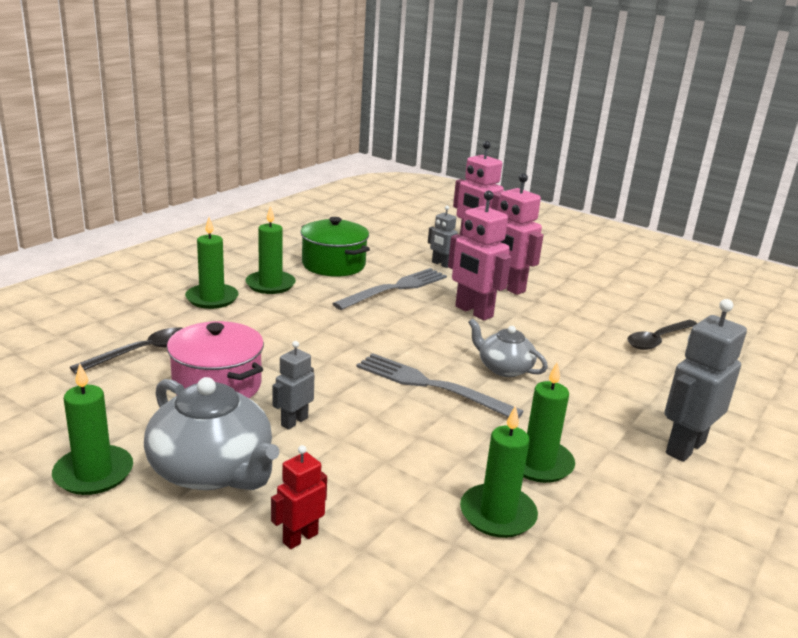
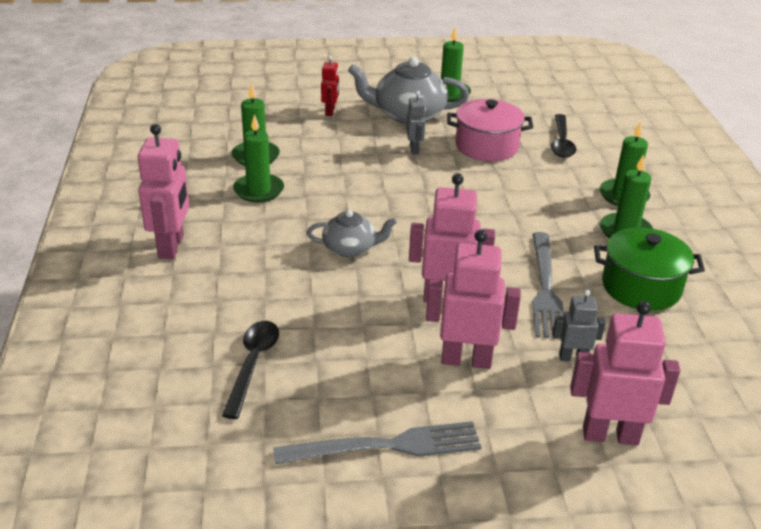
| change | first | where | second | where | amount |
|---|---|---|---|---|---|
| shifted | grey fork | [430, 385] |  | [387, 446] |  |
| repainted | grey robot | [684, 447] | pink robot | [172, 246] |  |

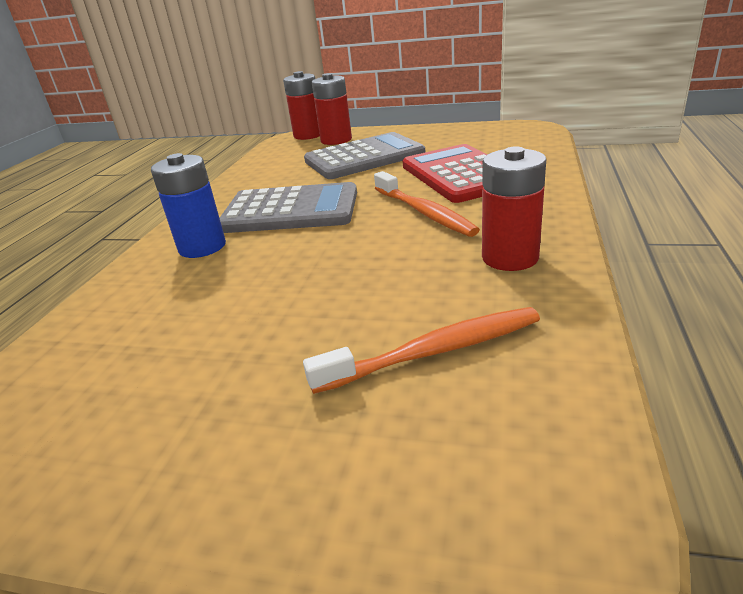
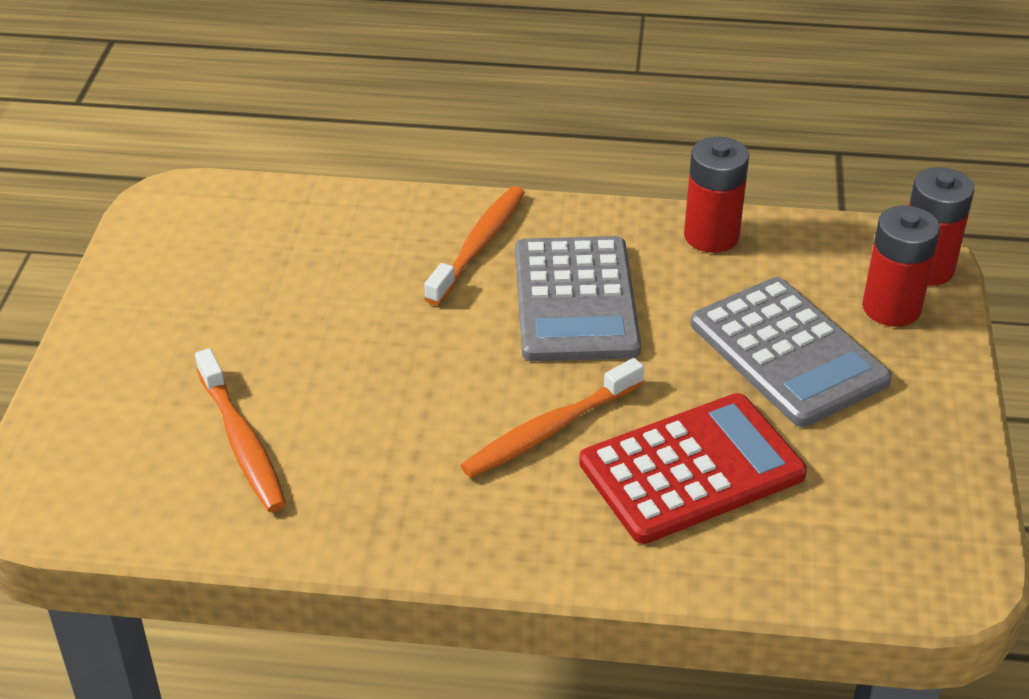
| change | first | where | second | where | amount |
|---|---|---|---|---|---|
| shifted | red battery | [510, 257] |  | [711, 236] |  |
| swapped | blue battery | [202, 247] | orange toothbrush | [478, 245] |  |

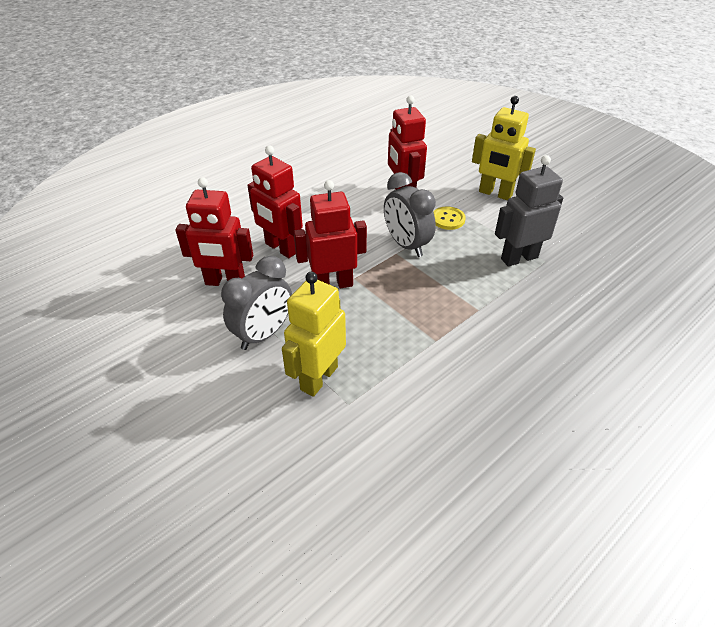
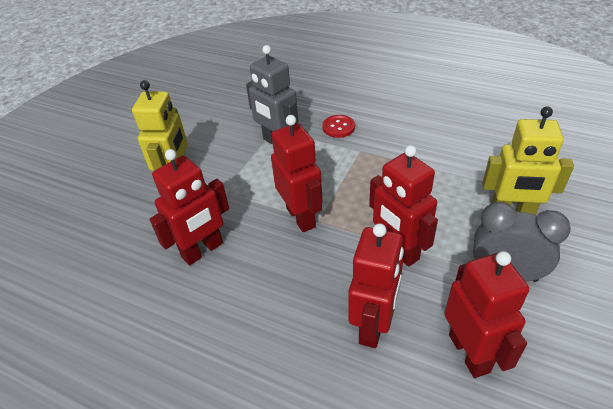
| change | first | where | second | where | amount |
|---|---|---|---|---|---|
| gone | yellow button | [448, 219] |  |  |  |
| new |  |  | red button | [338, 127] |  |
| swapped | grey clock | [406, 245] | red robot | [301, 217] |  |

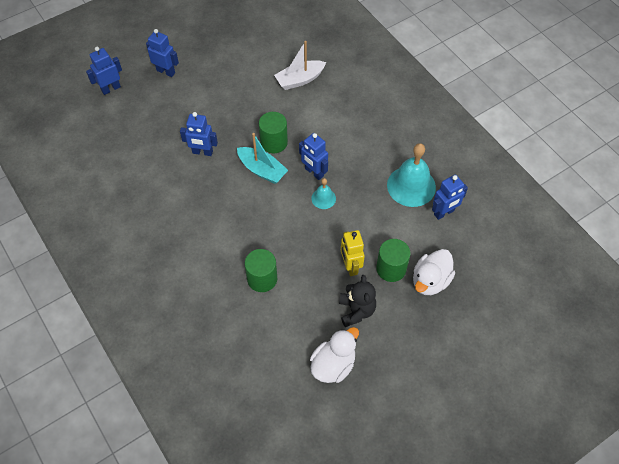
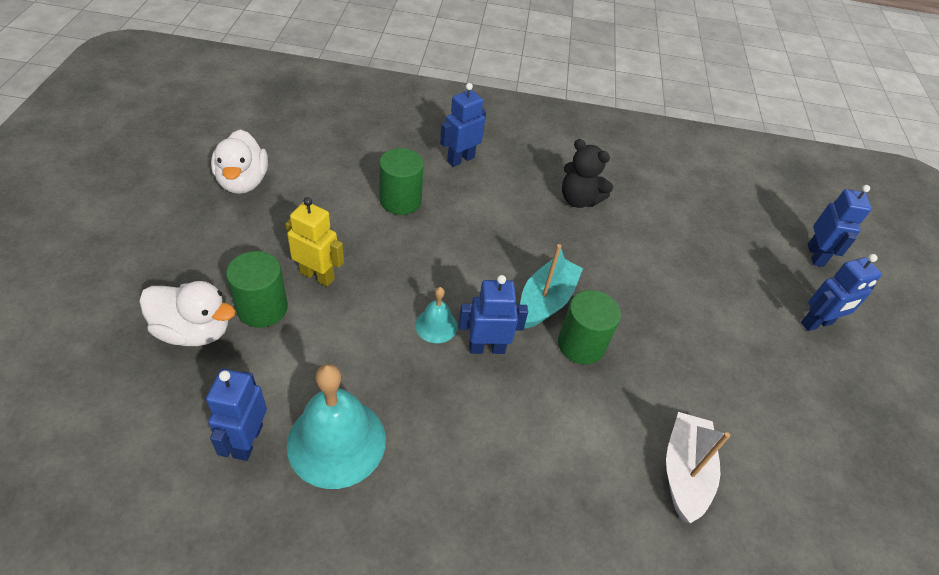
| change | first | where | second | where | amount |
|---|---|---|---|---|---|
| shifted | blue robot | [202, 152] |  | [460, 159] |  |
| shifted | black teddy bear | [356, 311] |  | [579, 200] |  |
| rotated | turquoise boat | [262, 170] |  | [546, 300] | 135 degrees clockwise |
| rotated | white duck | [430, 281] |  | [194, 331] | 120 degrees clockwise |

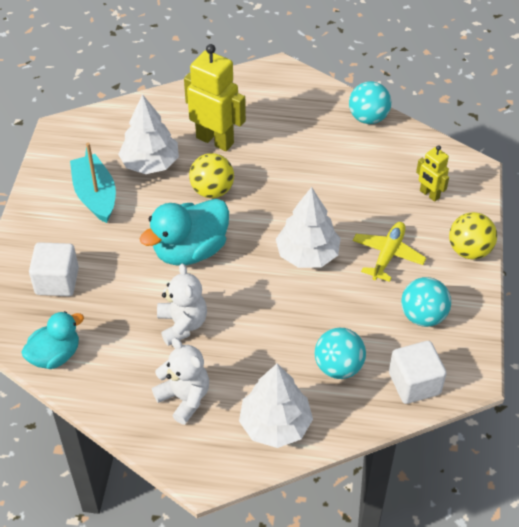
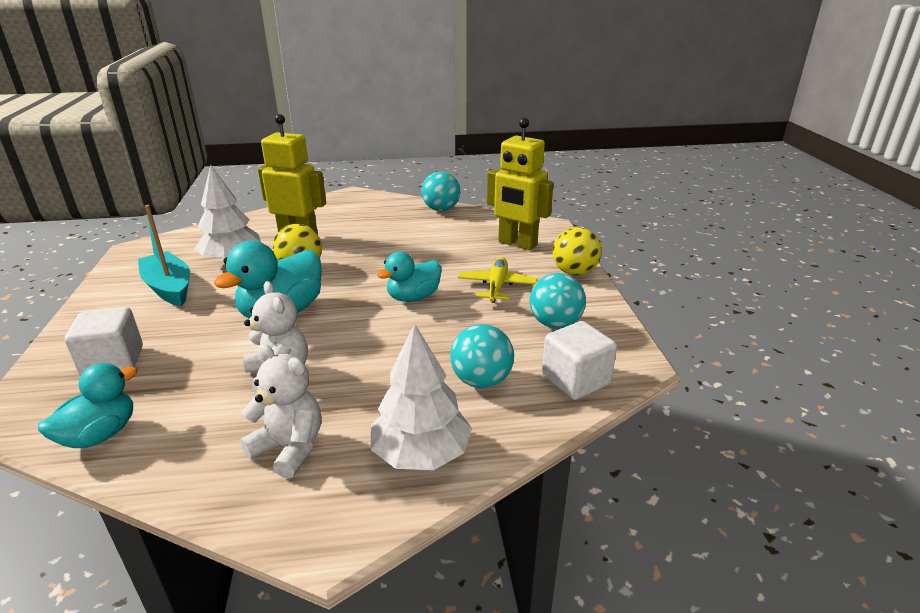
| change | first | where | second | where | amount |
|---|---|---|---|---|---|
| swapped | white tree | [307, 254] | turquoise duck | [413, 297] |  |
| scaled | yellow robot | [429, 194] |  | [517, 244] | x1.87 |

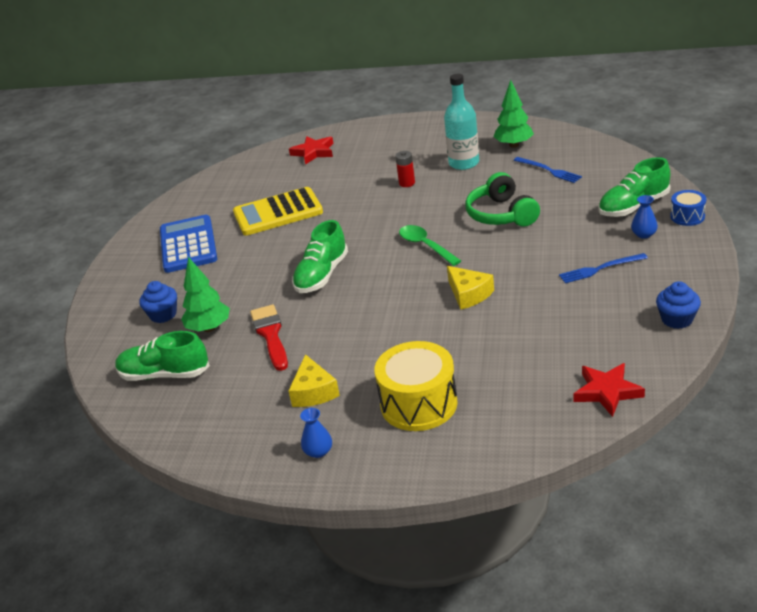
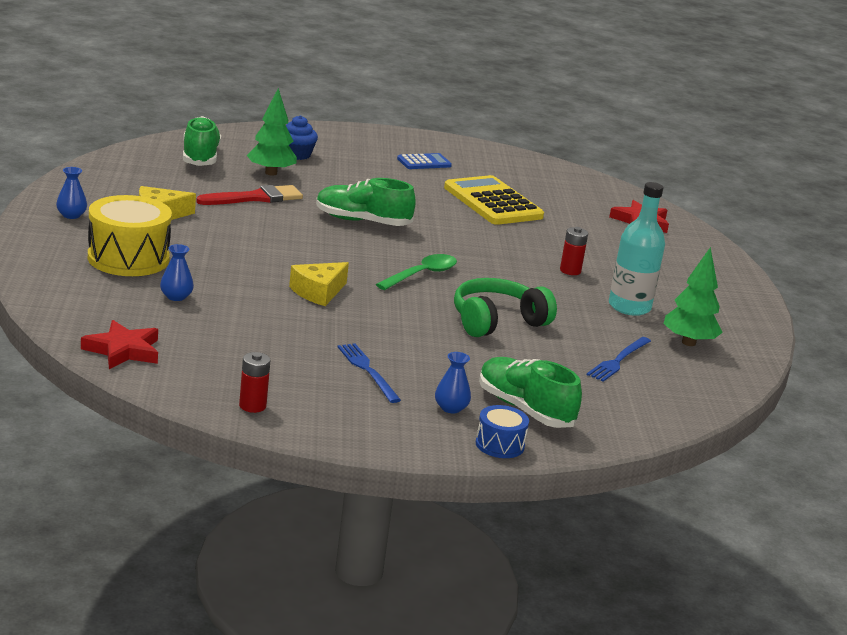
| change | first | where | second | where | amount |
|---|---|---|---|---|---|
| new |  |  | blue vase | [176, 297] |  |
| swapped | blue cupcake | [677, 319] | red battery | [252, 406] |  |
| scaled | blue calculator | [188, 245] |  | [424, 162] | x0.51 |

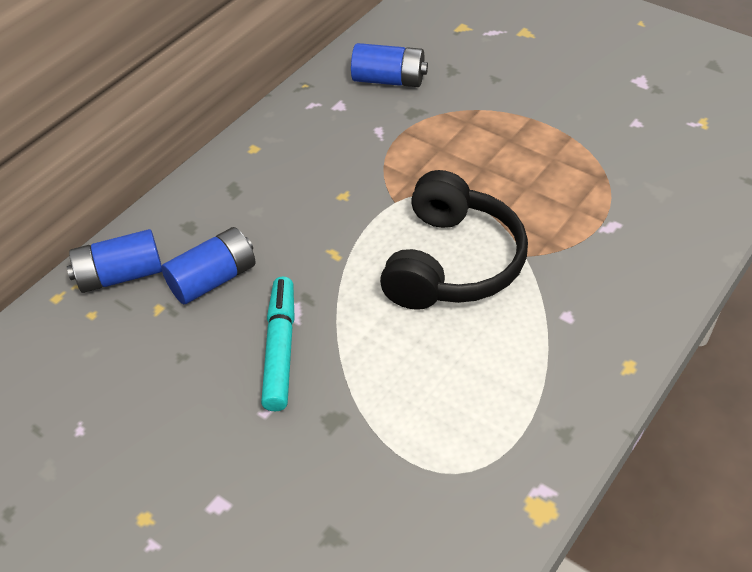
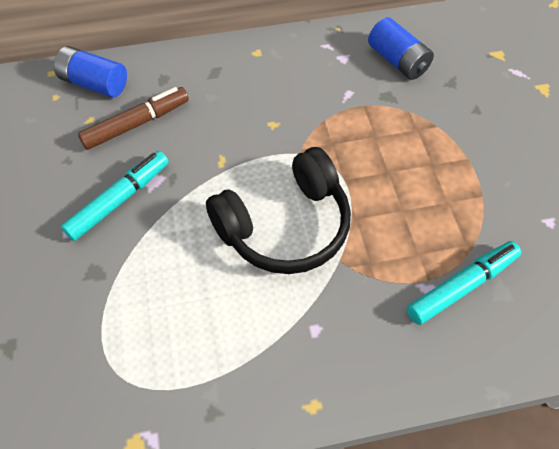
| change | first | where | second | where | amount |
|---|---|---|---|---|---|
| new |  |  | turquoise marker | [462, 286] |  |
| swapped | blue battery | [213, 279] | brown marker | [137, 124] |  |

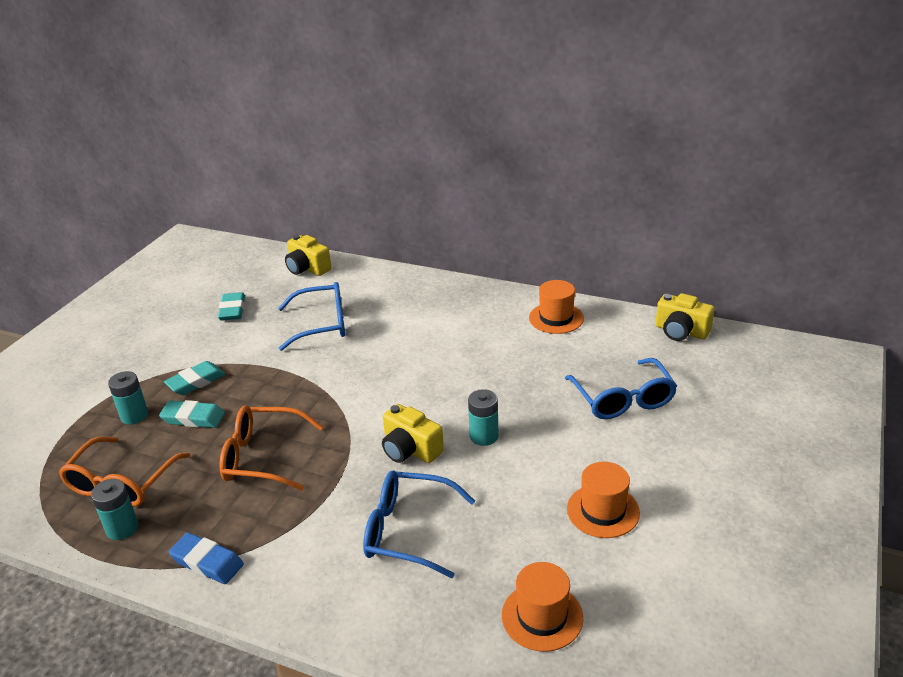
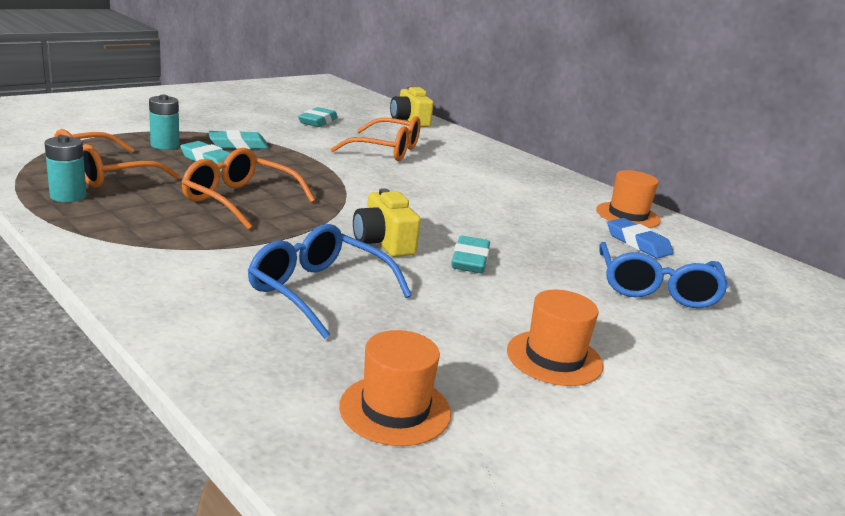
| change | first | where | second | where | amount |
|---|---|---|---|---|---|
| gone | yellow camera | [681, 331] |  |  |  |
| shifted | blue eraser | [207, 562] |  | [638, 243] |  |
| swapped | turquoise battery | [484, 436] | turquoise eraser | [470, 260] |  |
| repainted | blue glasses | [322, 324] | orange glasses | [387, 150] |  |

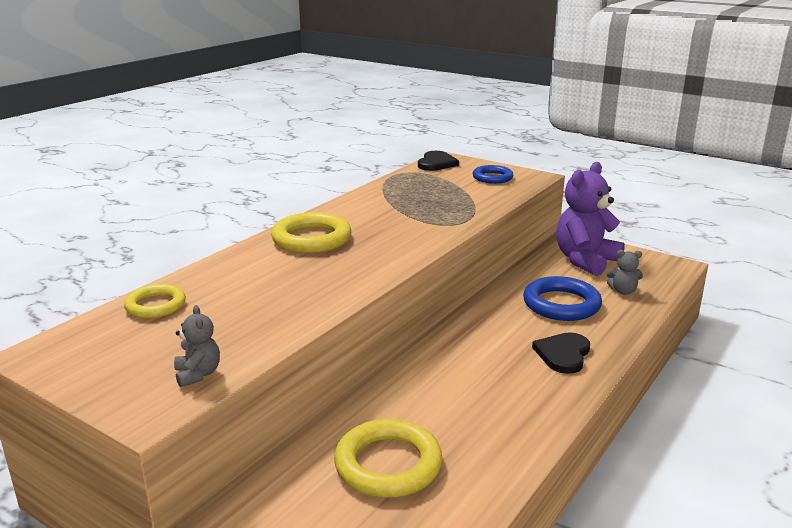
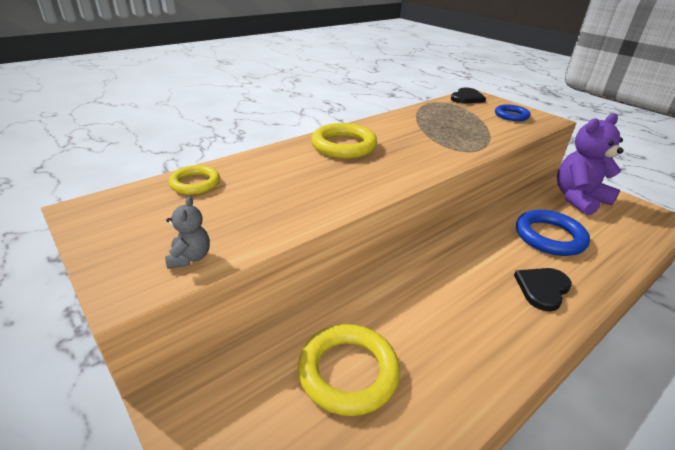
| change | first | where | second | where | amount |
|---|---|---|---|---|---|
| gone | grey teddy bear | [623, 291] |  |  |  |

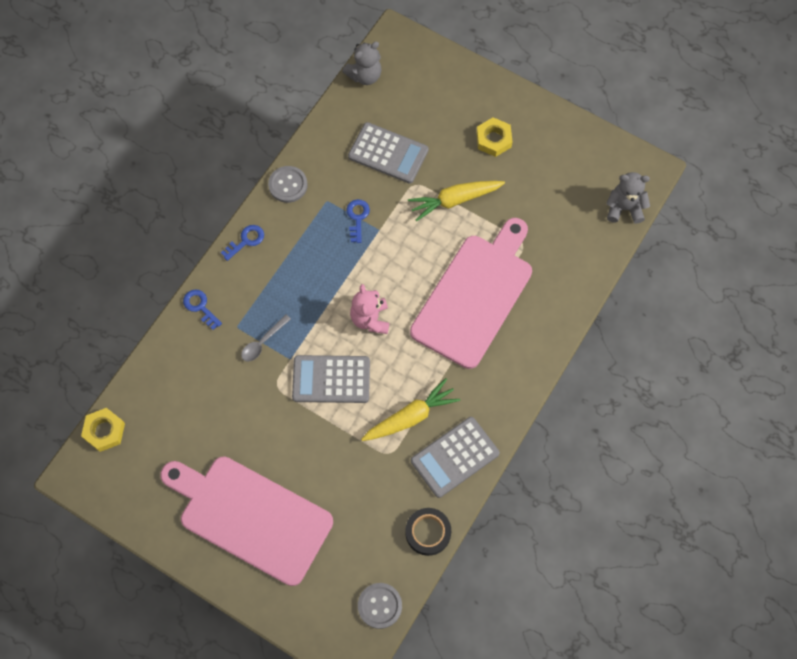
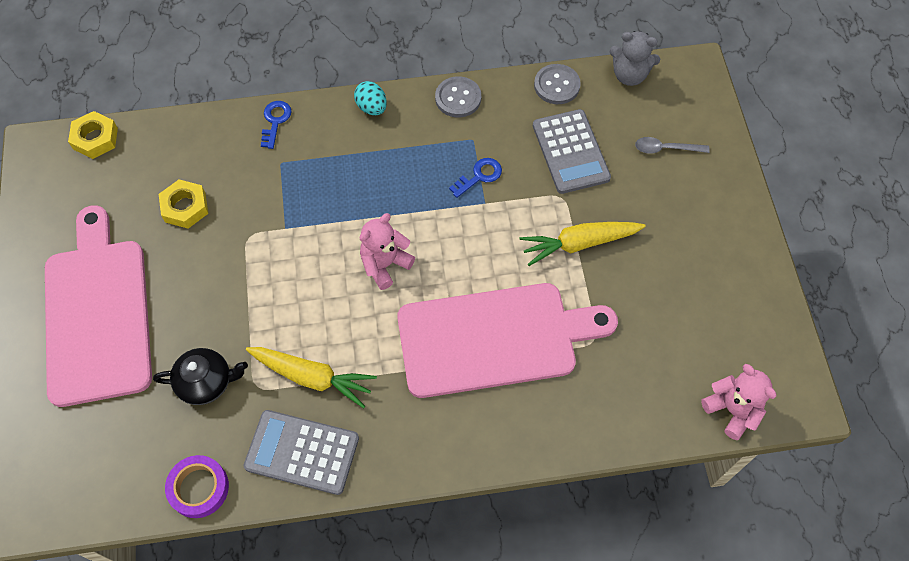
| change | first | where | second | where | amount |
|---|---|---|---|---|---|
| gone | grey calculator | [331, 379] |  |  |  |
| new |  |  | black teapot | [206, 382] |  |
| shifted | grey spoon | [263, 342] |  | [665, 148] |  |
| shifted | grey button | [379, 606] |  | [556, 85] |  |
| shifted | yellow nut | [493, 139] |  | [185, 207] |  |
| swapped | blue key | [246, 241] | turquoise egg | [372, 107] |  |
| repainted | black tape | [428, 532] | purple tape | [199, 488] |  |
| repainted | grey teddy bear | [624, 208] | pink teddy bear | [732, 410] |  |
| rotated | yellow carrot | [454, 200] |  | [579, 244] | 45 degrees counterclockwise |

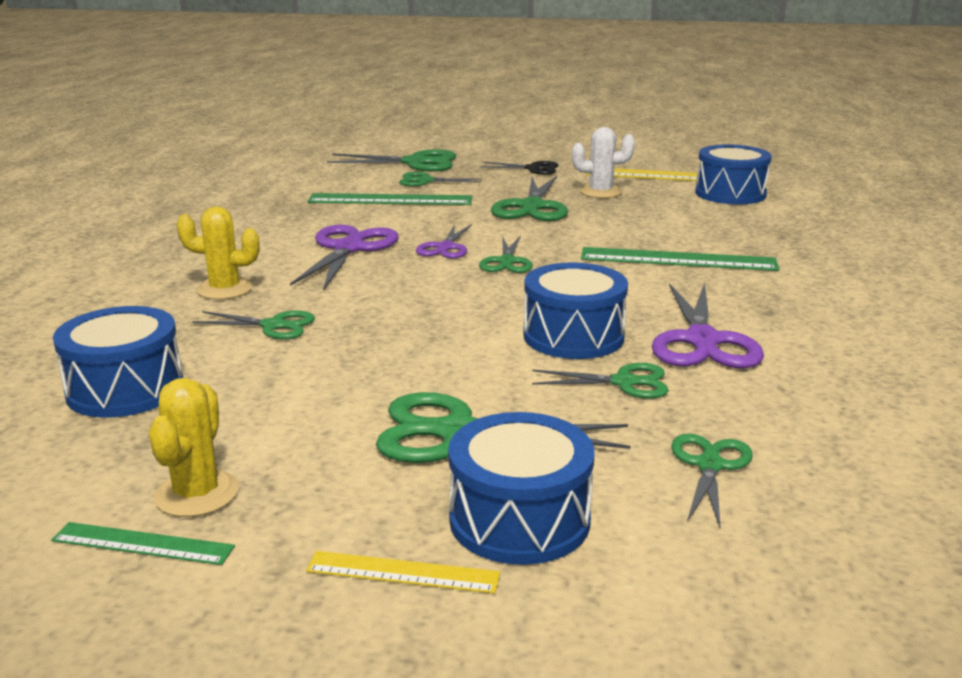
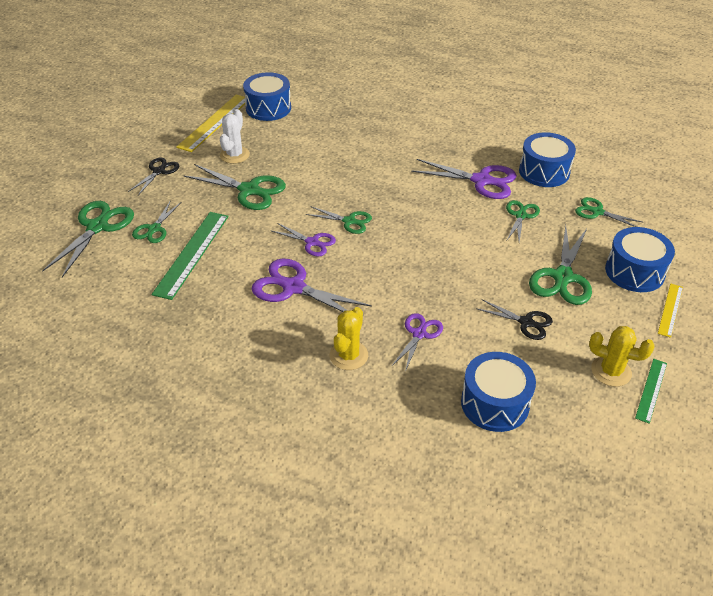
| change | first | where | second | where | amount |
|---|---|---|---|---|---|
| gone | green ruler | [678, 259] |  |  |  |
| new |  |  | black scissors | [526, 322] |  |
| shifted | blue drum | [573, 336] |  | [544, 171] |  |
| repainted | green scissors | [273, 326] | purple scissors | [419, 334] |  |

